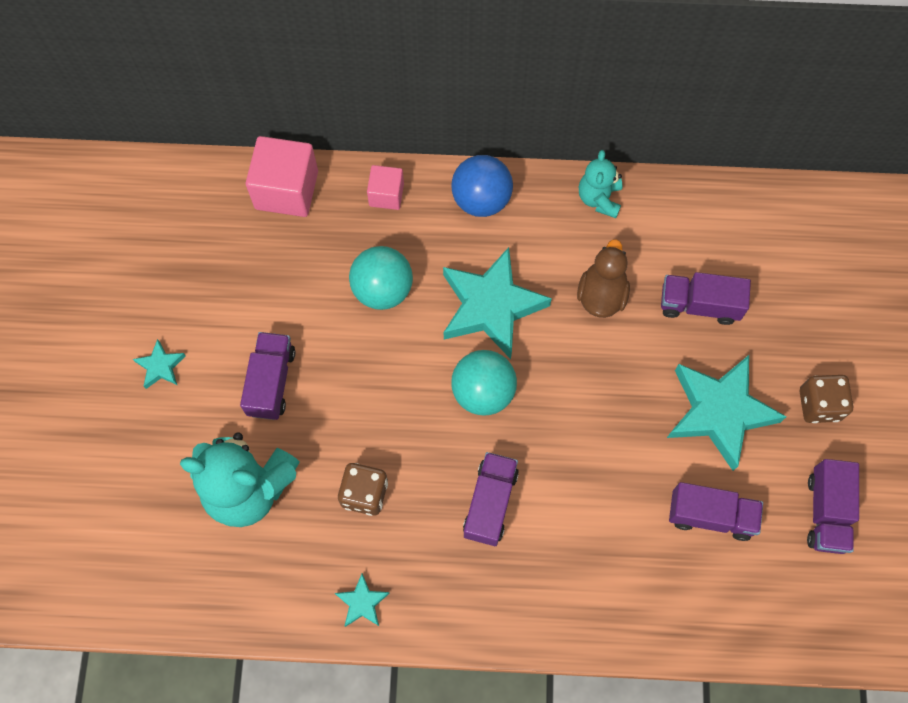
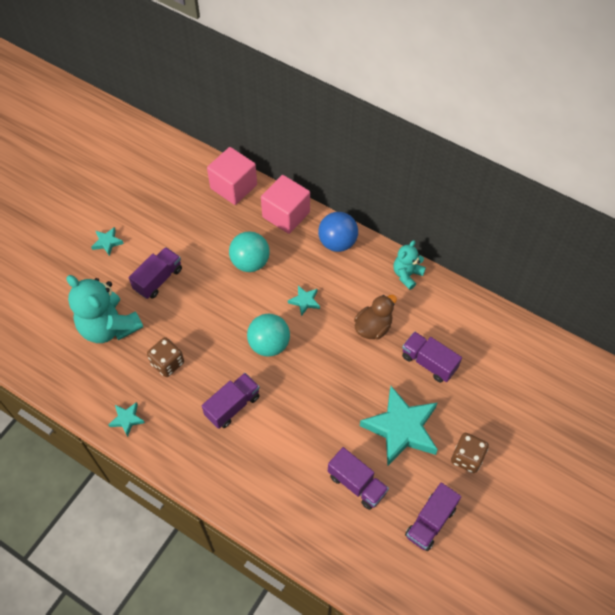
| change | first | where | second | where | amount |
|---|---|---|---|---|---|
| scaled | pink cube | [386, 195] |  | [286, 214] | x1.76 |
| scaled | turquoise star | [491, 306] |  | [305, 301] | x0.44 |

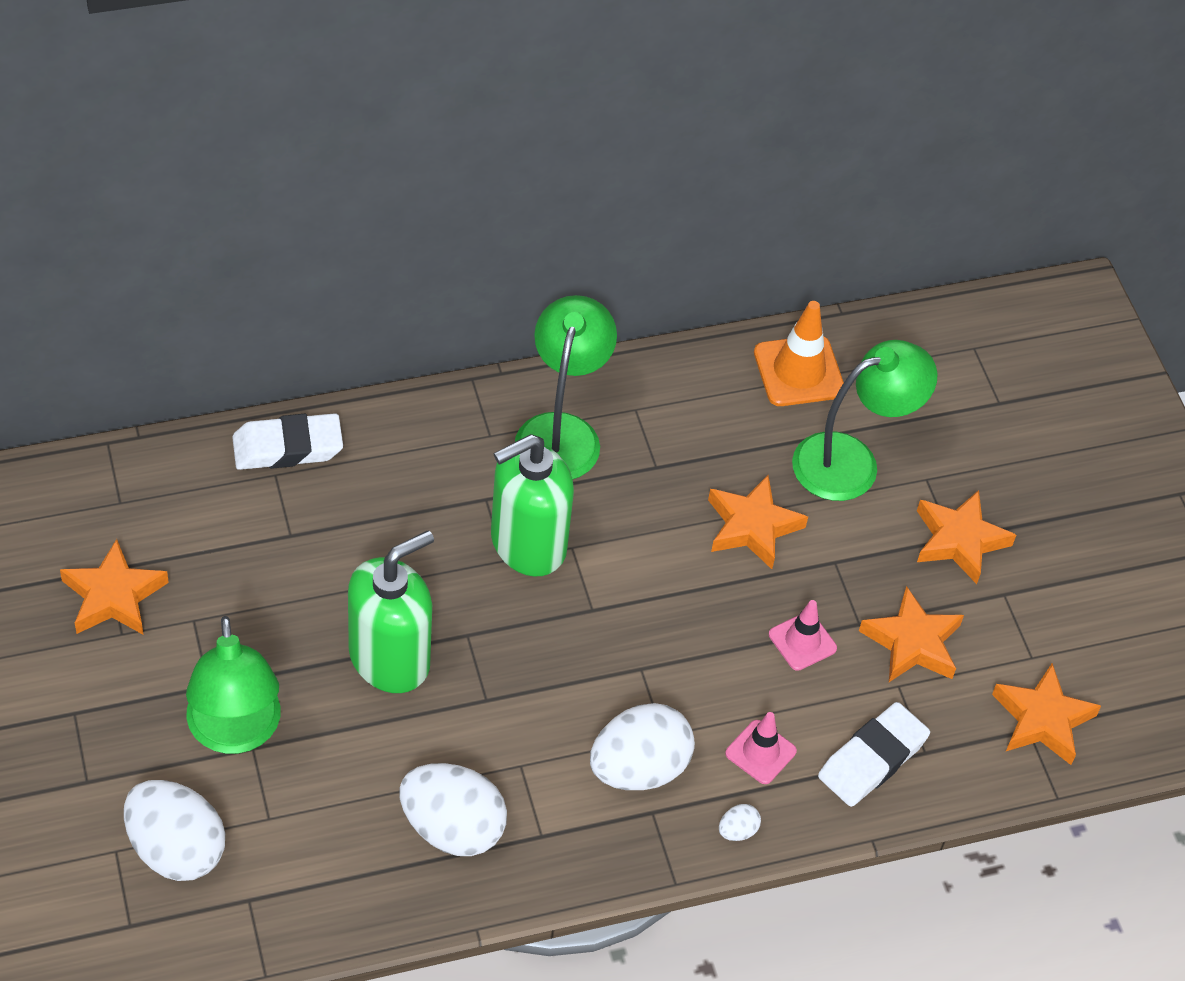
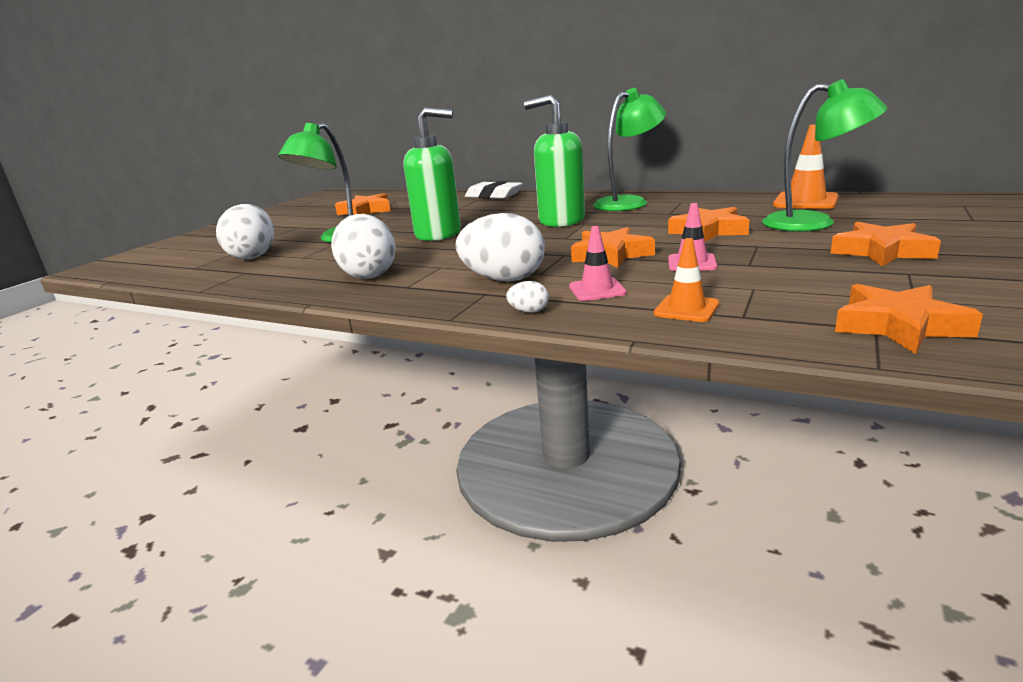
| change | first | where | second | where | amount |
|---|---|---|---|---|---|
| shifted | orange star | [912, 642] |  | [611, 254] |  |
| swapped | white eraser | [872, 759] | orange traffic cone | [686, 309] |  |

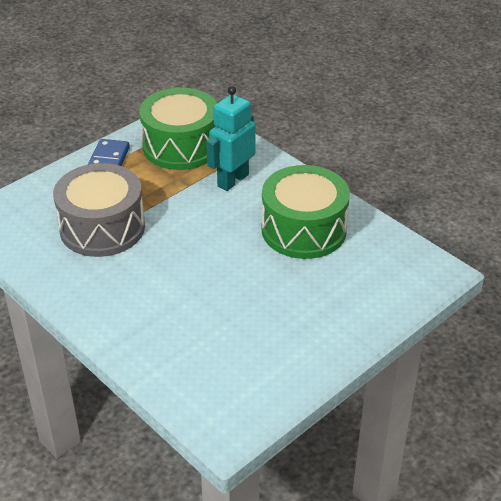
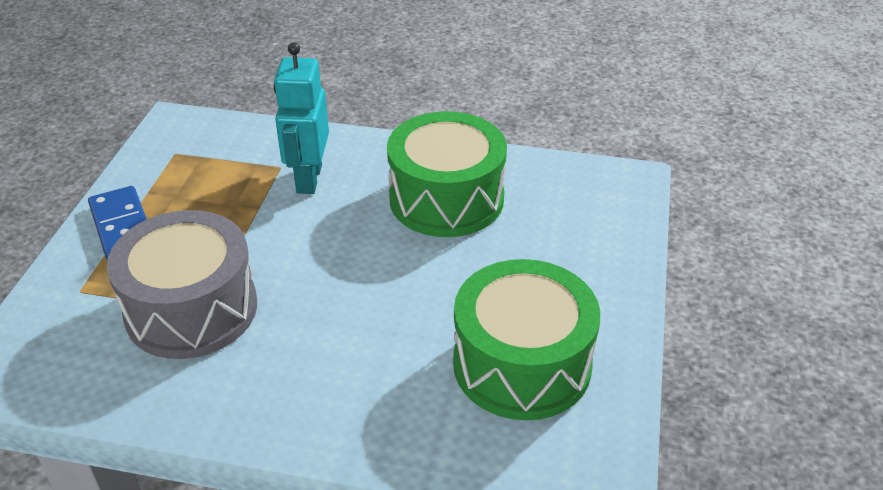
| change | first | where | second | where | amount |
|---|---|---|---|---|---|
| shifted | green drum | [181, 146] |  | [522, 364] |  |

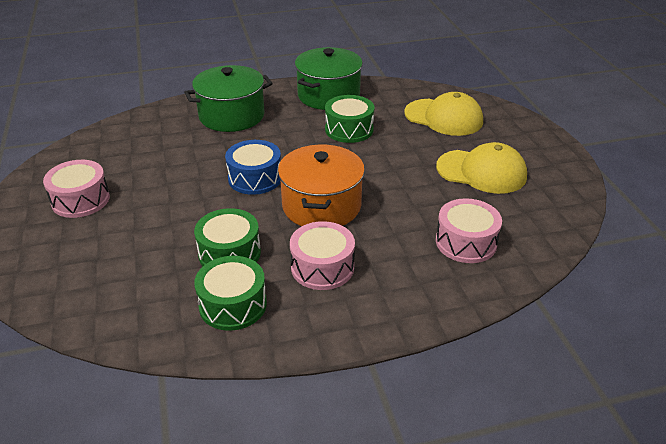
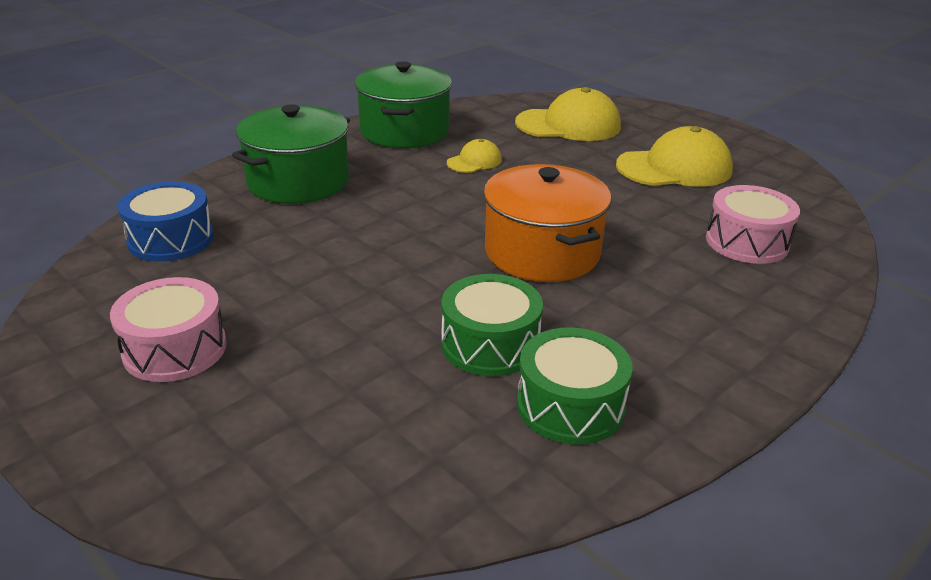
| change | first | where | second | where | amount |
|---|---|---|---|---|---|
| gone | pink drum | [322, 267] |  |  |  |
| shifted | blue drum | [255, 178] |  | [171, 239] |  |
| swapped | green drum | [349, 129] | yellow cap | [474, 161] |  |

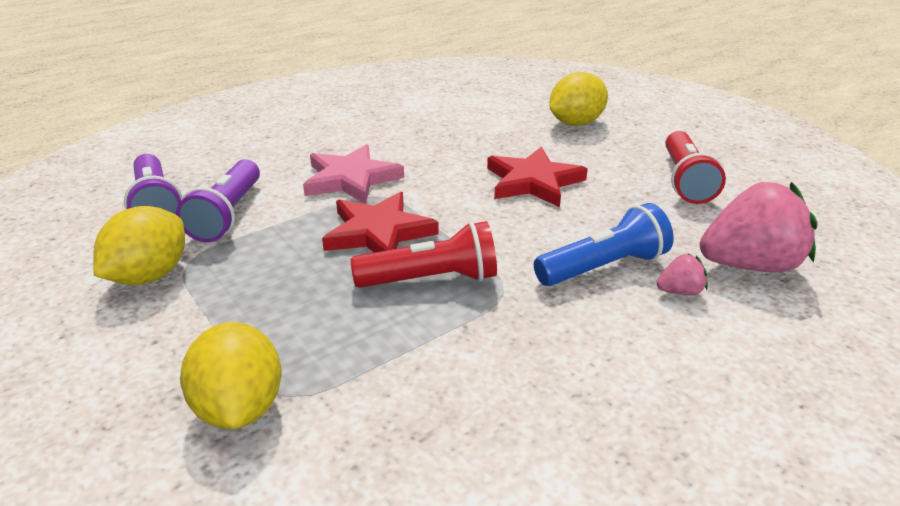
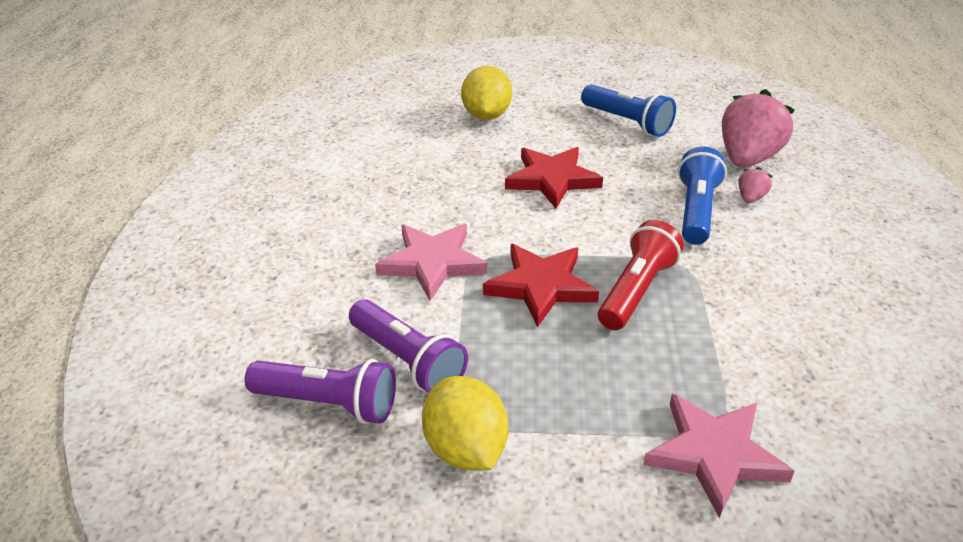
| change | first | where | second | where | amount |
|---|---|---|---|---|---|
| swapped | yellow lemon | [240, 408] | pink star | [714, 454] |  |
| repainted | red flashlight | [685, 181] | blue flashlight | [627, 122] |  |

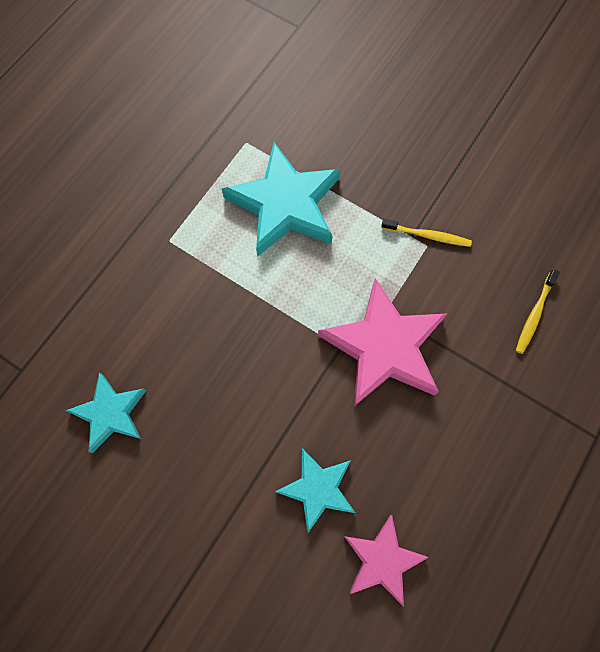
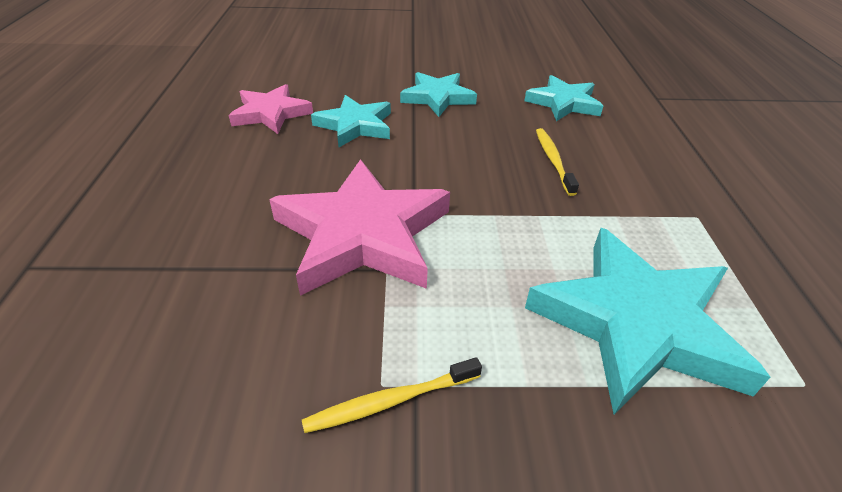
| change | first | where | second | where | amount |
|---|---|---|---|---|---|
| new |  |  | turquoise star | [437, 97] |  |
| shifted | yellow toothbrush | [534, 314] |  | [553, 160] |  |

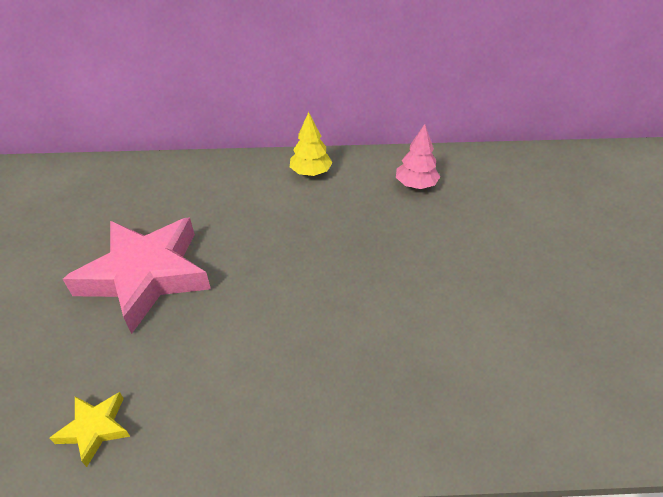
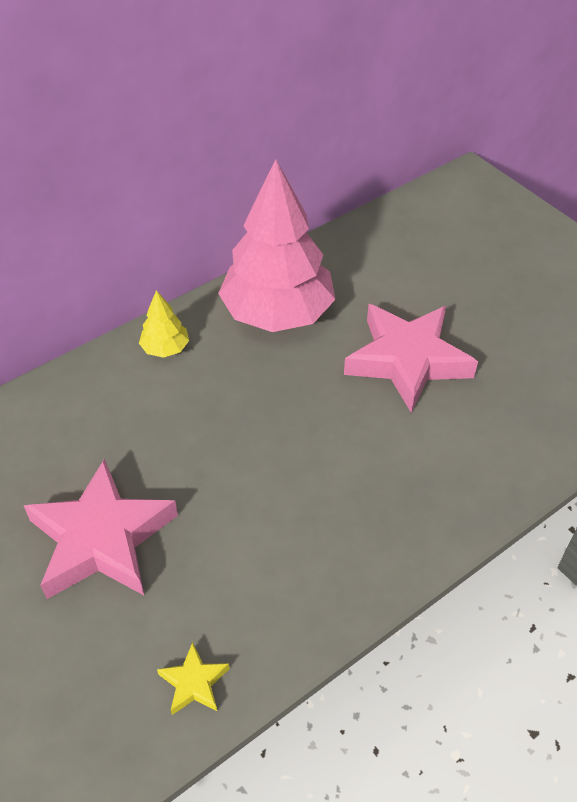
| change | first | where | second | where | amount |
|---|---|---|---|---|---|
| new |  |  | pink star | [407, 360] |  |
| scaled | pink tree | [416, 185] |  | [278, 313] | x2.36 |

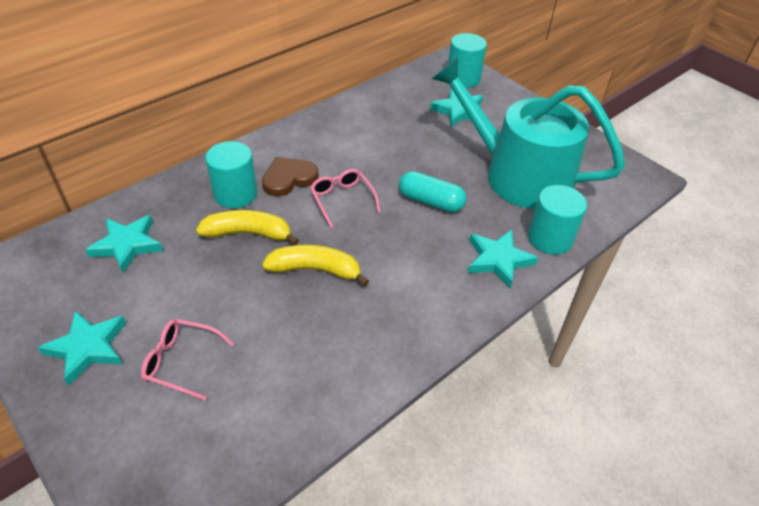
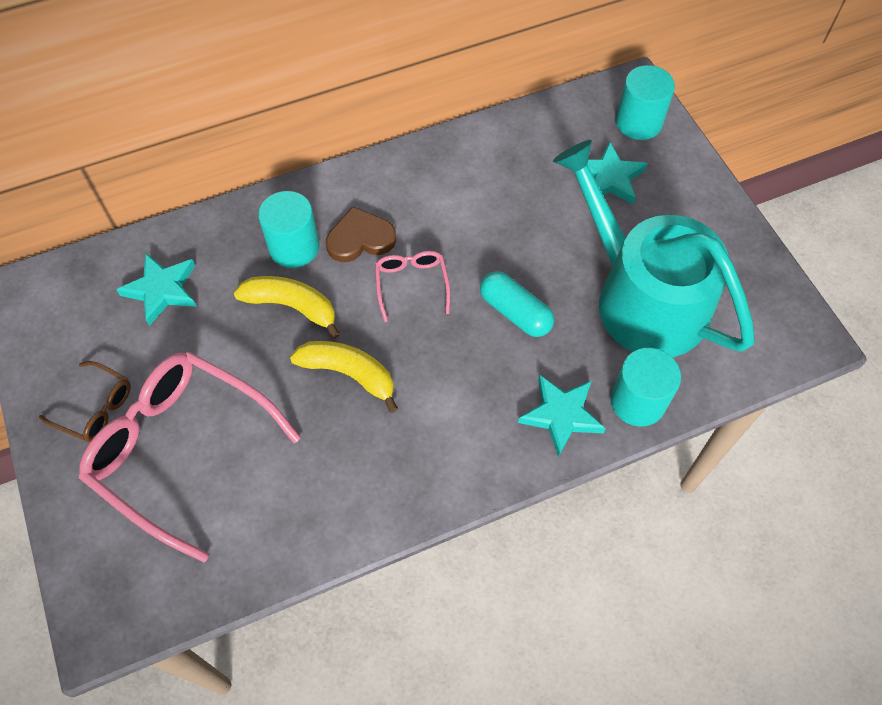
| change | first | where | second | where | amount |
|---|---|---|---|---|---|
| swapped | turquoise star | [88, 348] | brown glasses | [96, 408] |  |
| scaled | pink glasses | [181, 361] |  | [180, 449] | x2.13 |

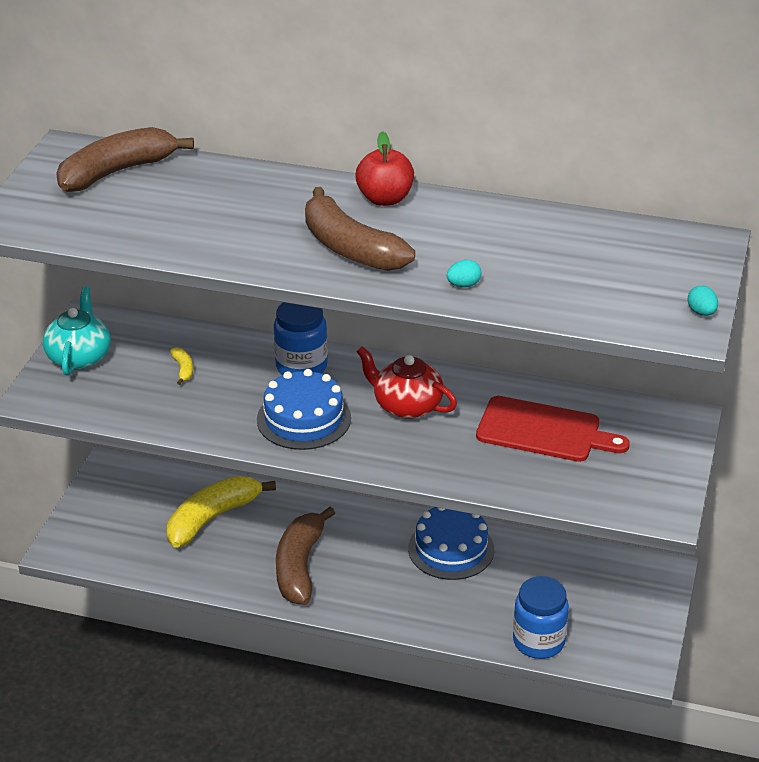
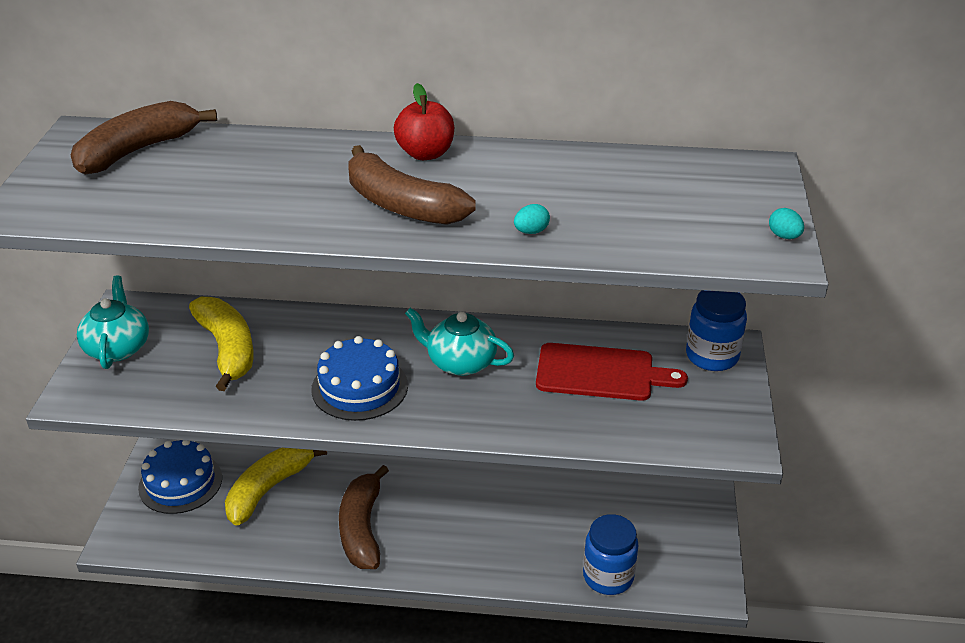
| change | first | where | second | where | amount |
|---|---|---|---|---|---|
| shifted | blue jar | [301, 367] |  | [712, 356] |  |
| shifted | blue cake | [451, 549] |  | [180, 483] |  |
| repainted | red teapot | [406, 406] | turquoise teapot | [460, 362] |  |
| scaled | yellow banana | [183, 369] |  | [227, 349] | x2.46 |

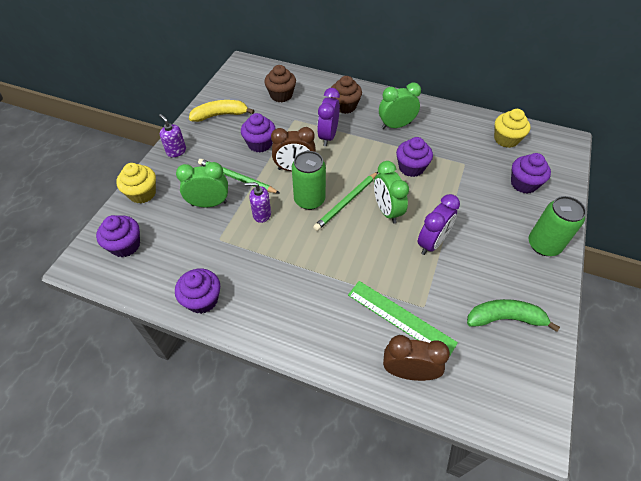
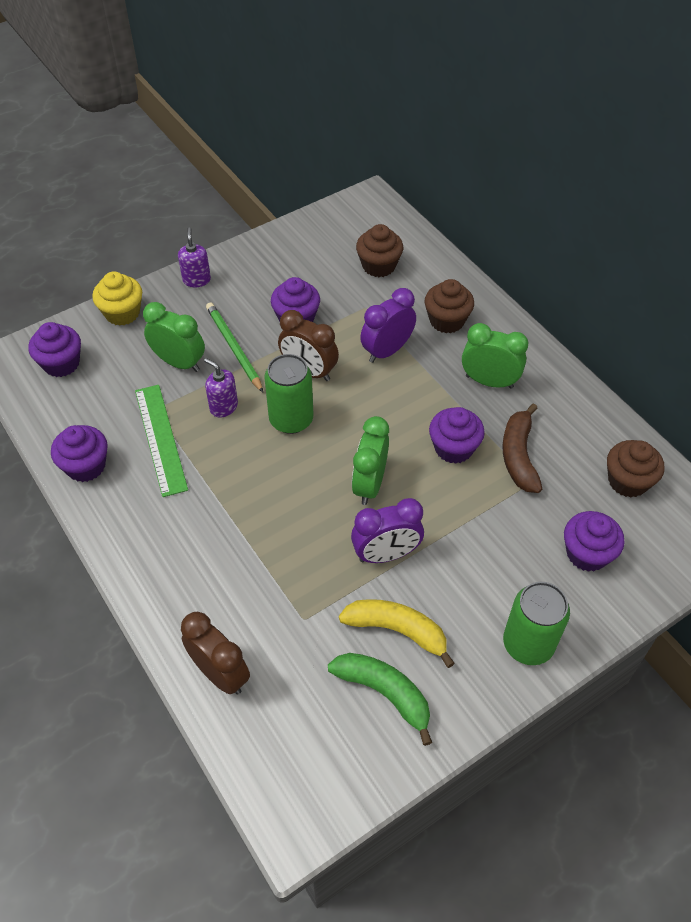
| change | first | where | second | where | amount |
|---|---|---|---|---|---|
| gone | green pencil | [346, 202] |  |  |  |
| new |  |  | brown banana | [519, 456] |  |
| shifted | yellow banana | [220, 115] |  | [397, 630] |  |
| shifted | green ruler | [401, 318] |  | [161, 439] |  |
| repainted | yellow cupcake | [506, 139] | brown cupcake | [627, 481] |  |

